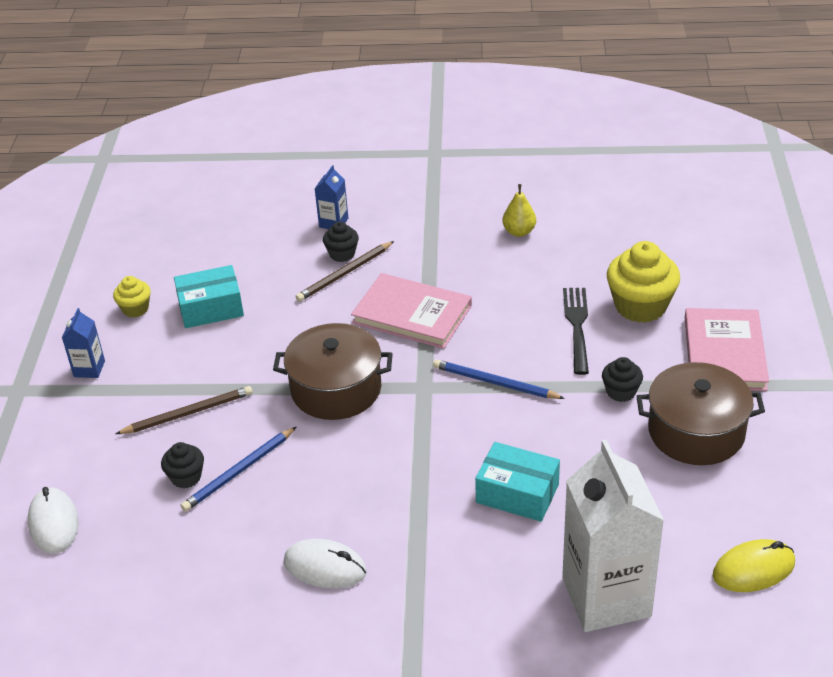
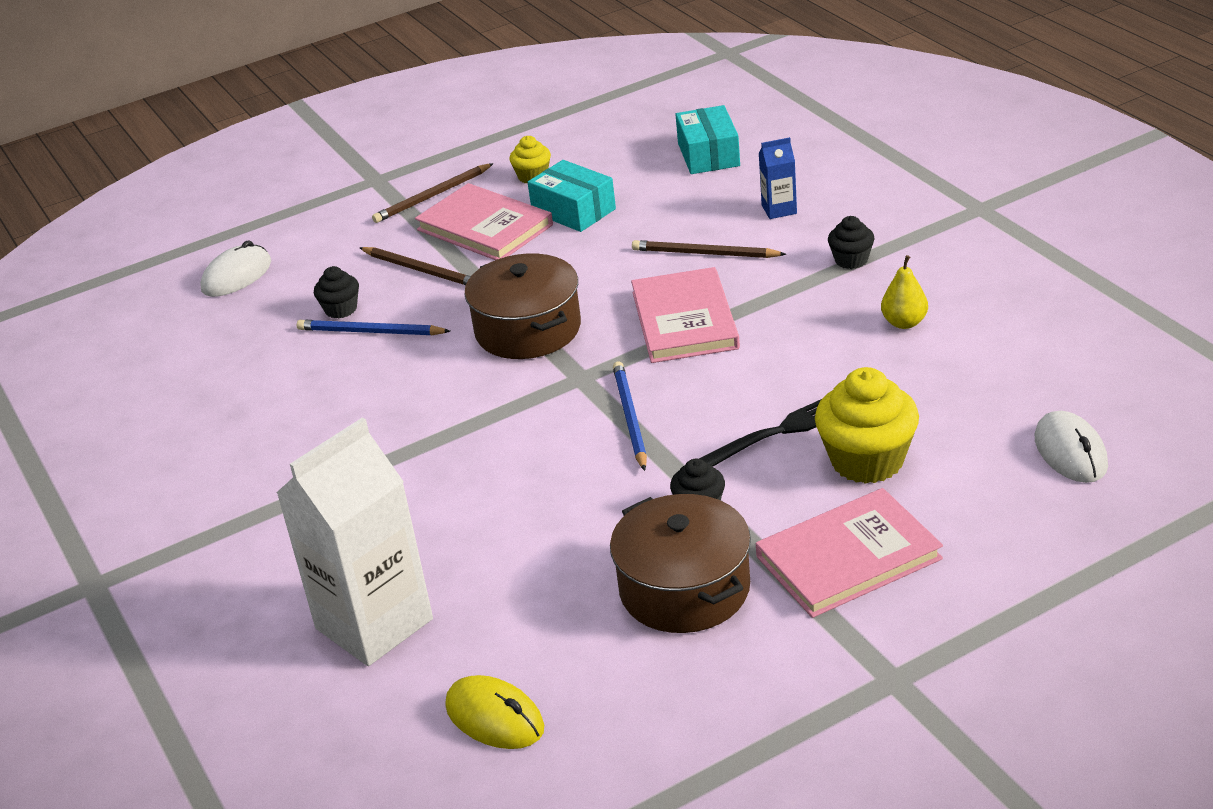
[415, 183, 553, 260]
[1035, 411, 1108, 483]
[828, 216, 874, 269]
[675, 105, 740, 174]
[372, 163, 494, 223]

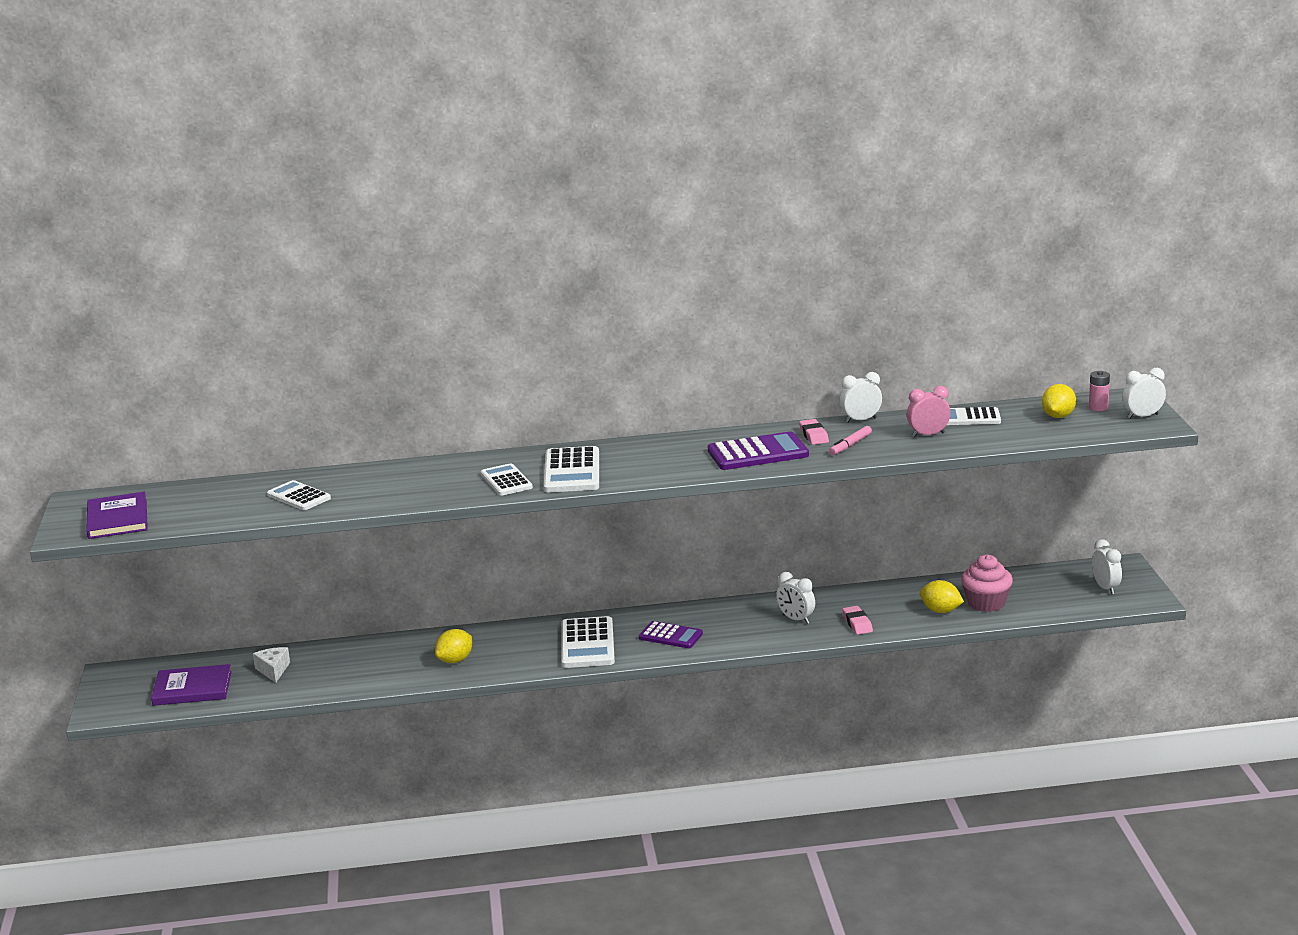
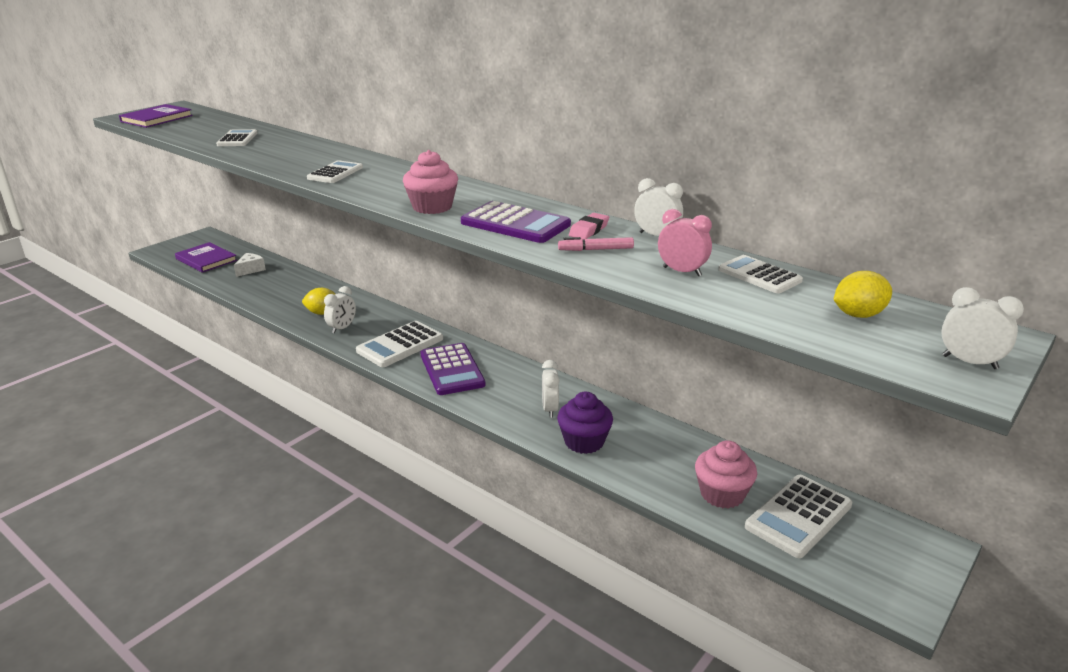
[920, 580, 964, 613] (first image)
[1089, 371, 1110, 411] (first image)
[403, 150, 458, 214]
[745, 475, 853, 558]
[324, 286, 356, 334]
[557, 392, 613, 454]
[420, 343, 486, 395]

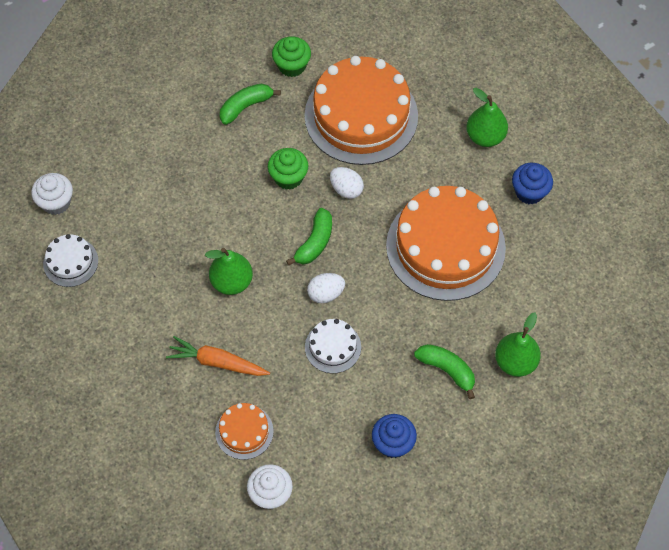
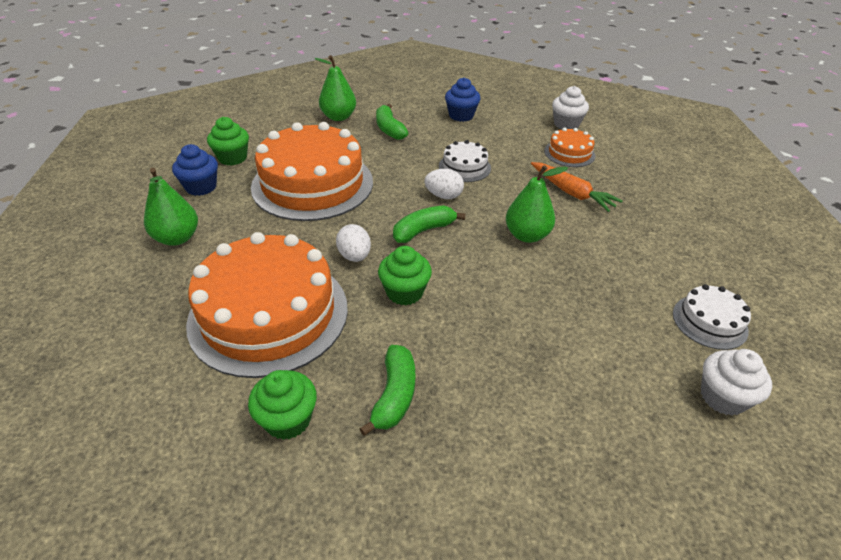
[207, 117, 249, 166]
[359, 345, 415, 436]

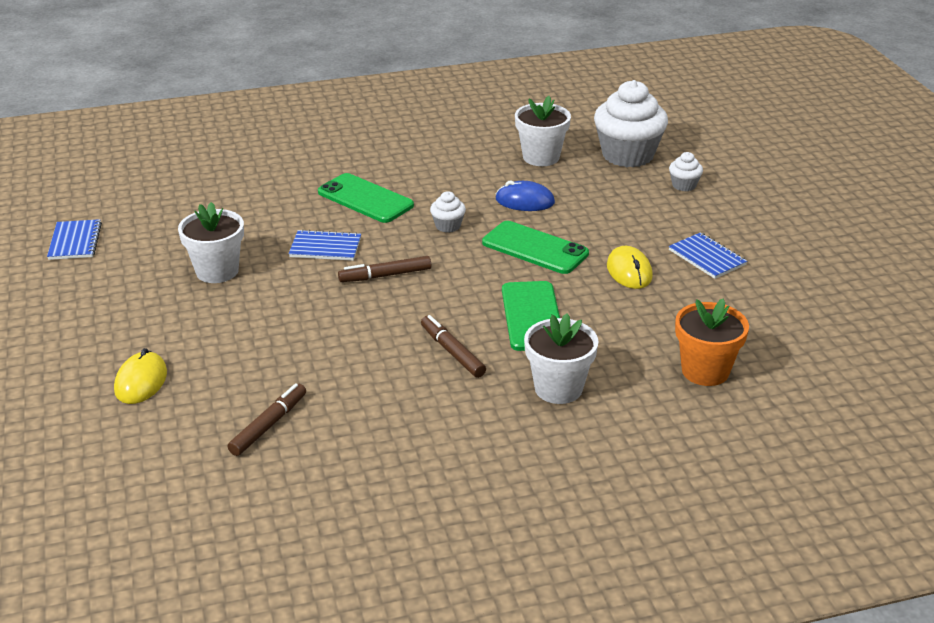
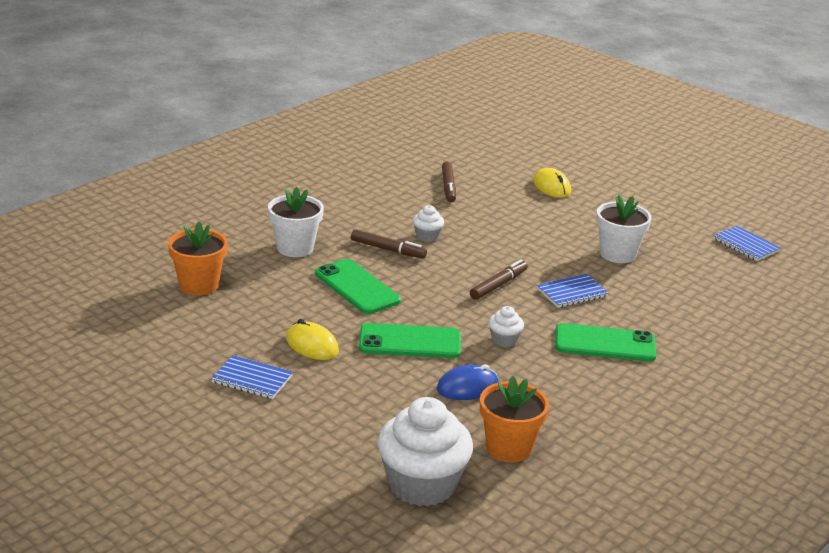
[413, 205, 444, 242]
[480, 376, 549, 462]

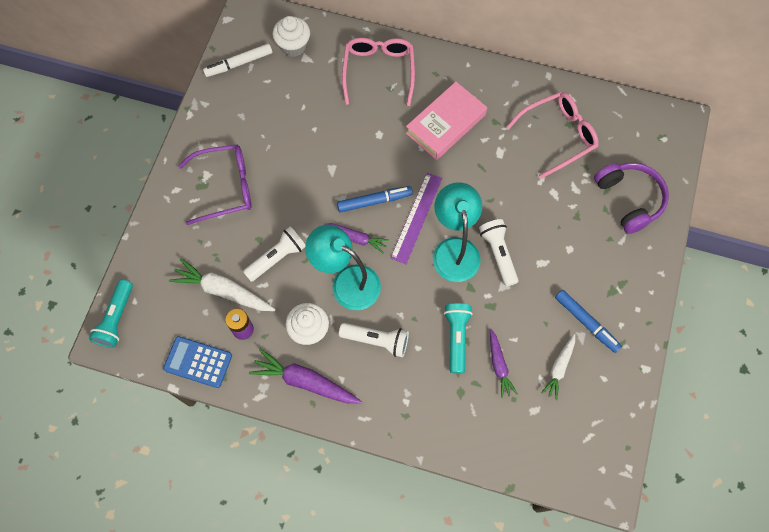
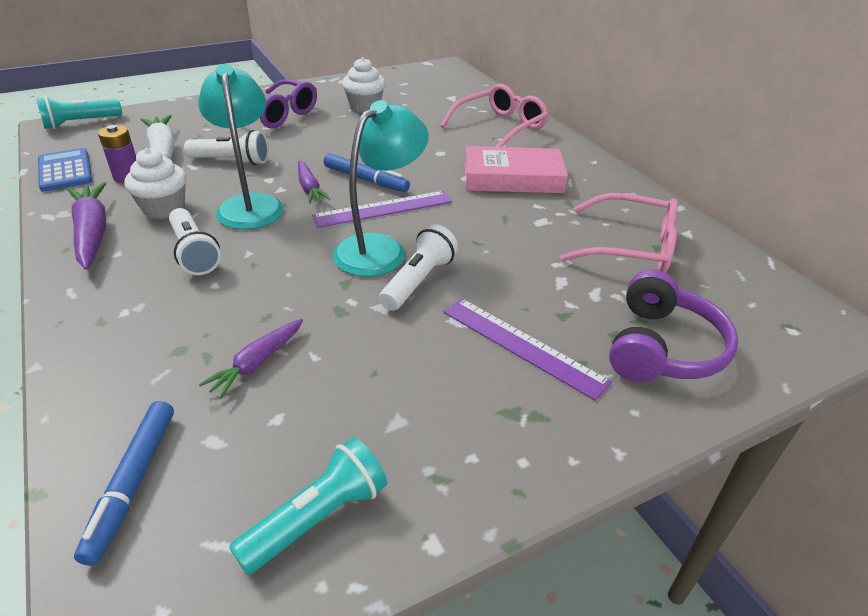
[203, 43, 272, 77] (first image)
[541, 334, 575, 400] (first image)
[443, 298, 612, 401]
[342, 57, 386, 113]
[229, 437, 387, 575]
[74, 401, 174, 566]

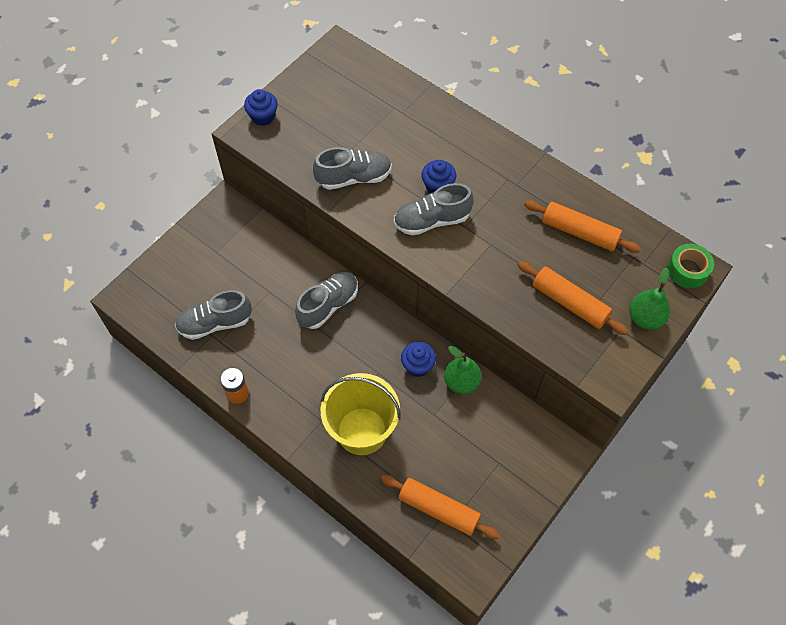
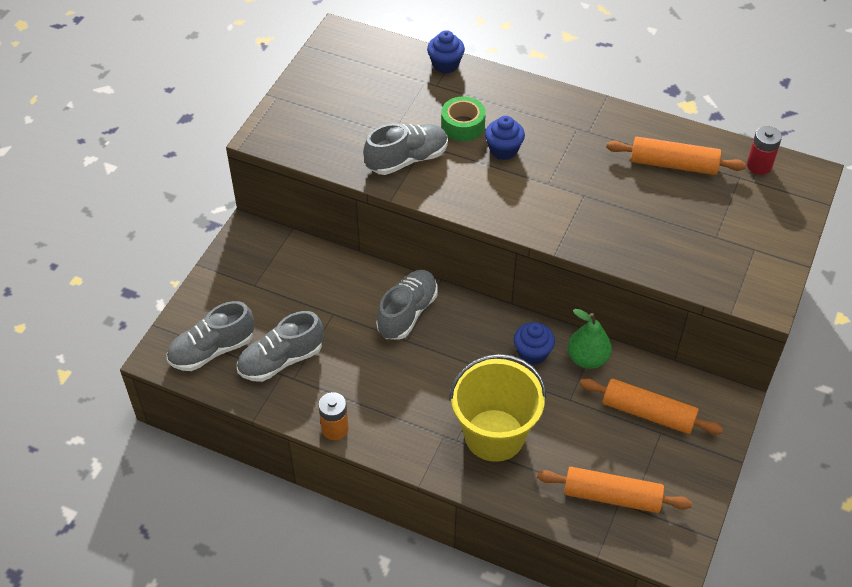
[629, 268, 670, 330] (first image)
[747, 126, 782, 175]
[427, 30, 465, 74]
[167, 301, 254, 371]
[580, 378, 723, 434]
[441, 96, 486, 141]

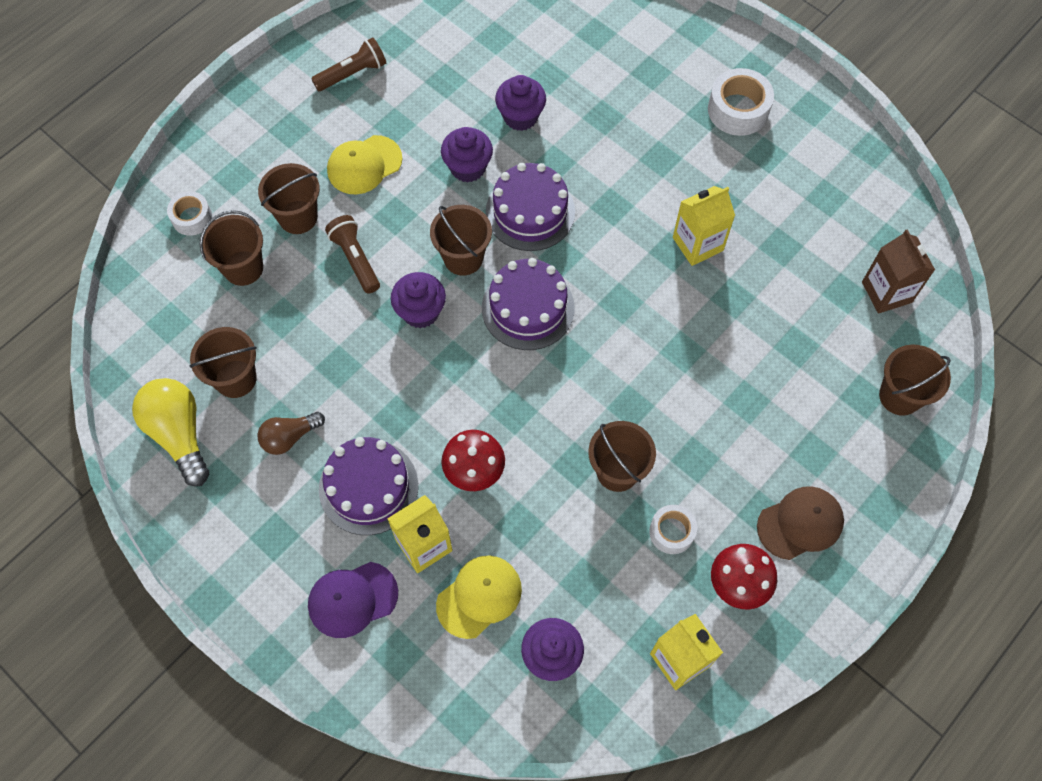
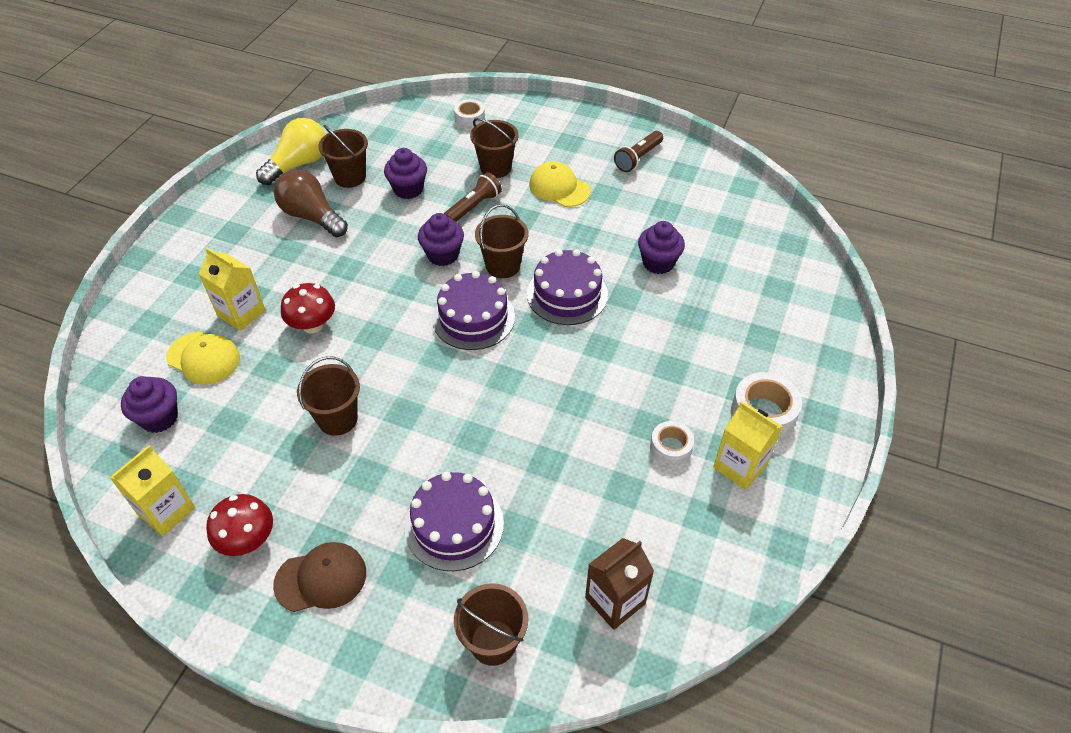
[200, 210, 263, 286] (first image)
[308, 562, 398, 638] (first image)
[405, 472, 504, 571]
[384, 148, 427, 199]
[650, 421, 694, 466]
[713, 401, 783, 490]
[614, 131, 663, 172]
[273, 542, 366, 612]
[274, 169, 348, 237]

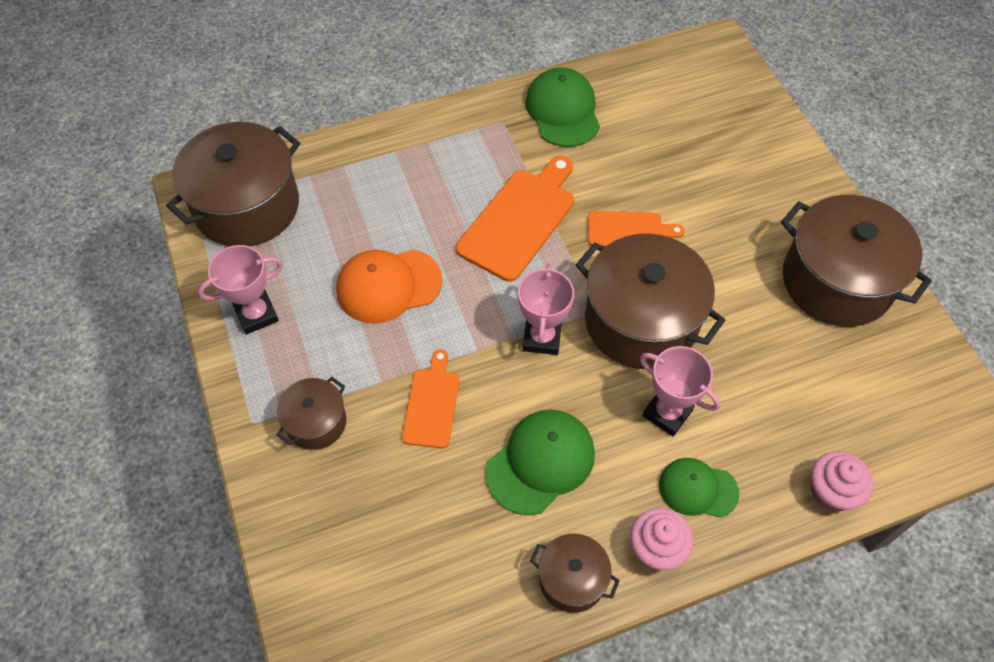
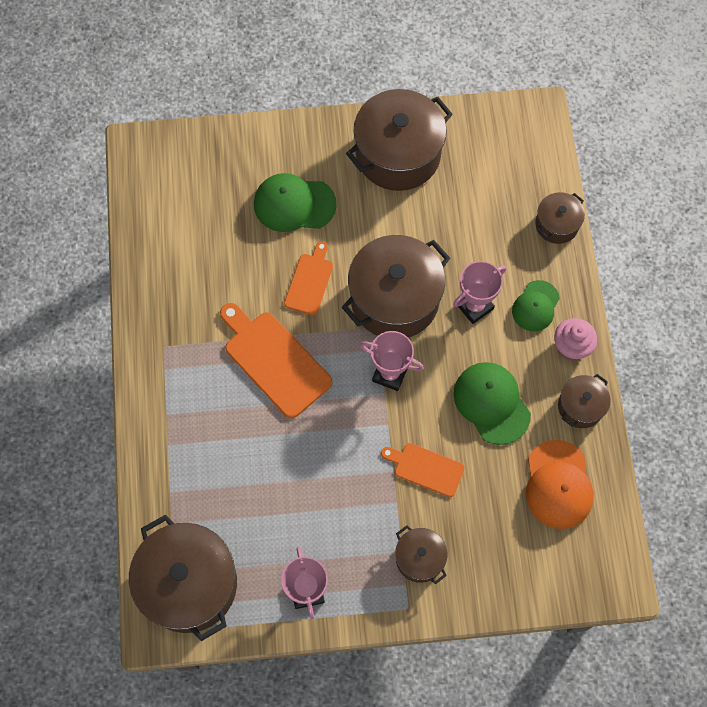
[526, 440, 594, 529]
[254, 173, 337, 232]
[536, 192, 585, 244]

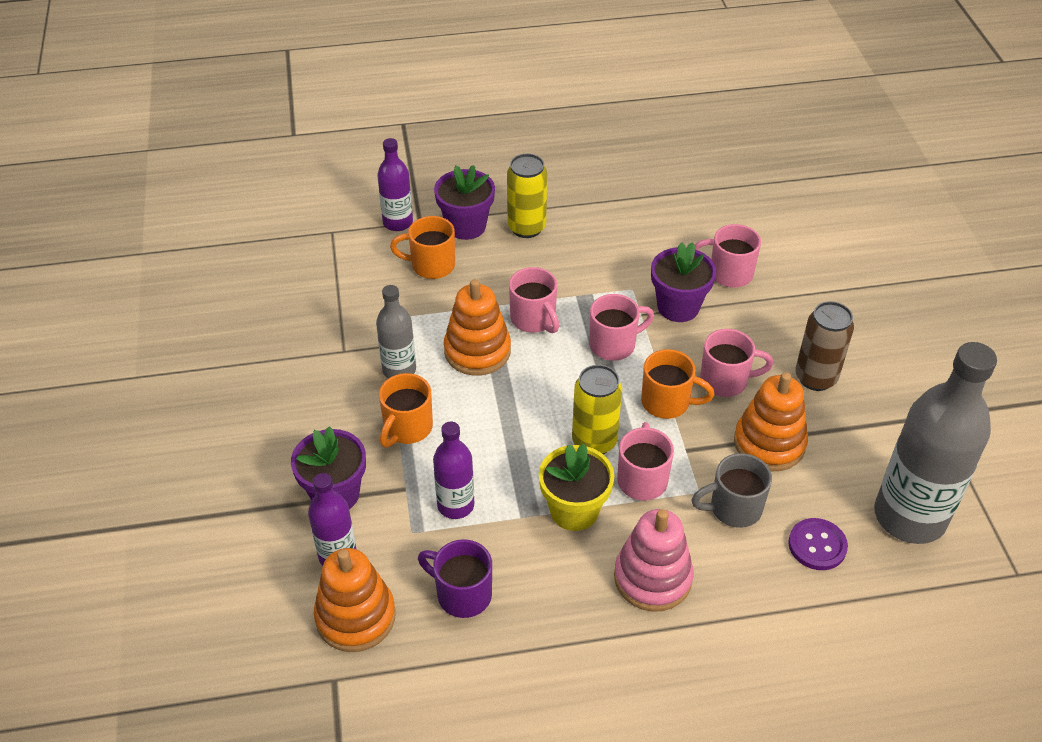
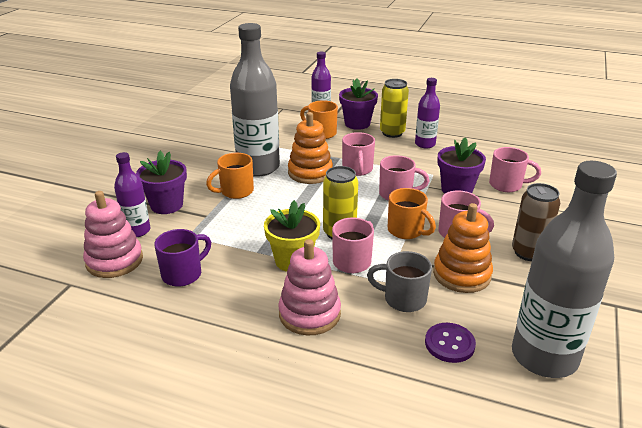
[415, 78, 440, 148]
[83, 191, 143, 278]
[154, 229, 211, 287]
[489, 147, 541, 192]
[230, 23, 280, 177]

